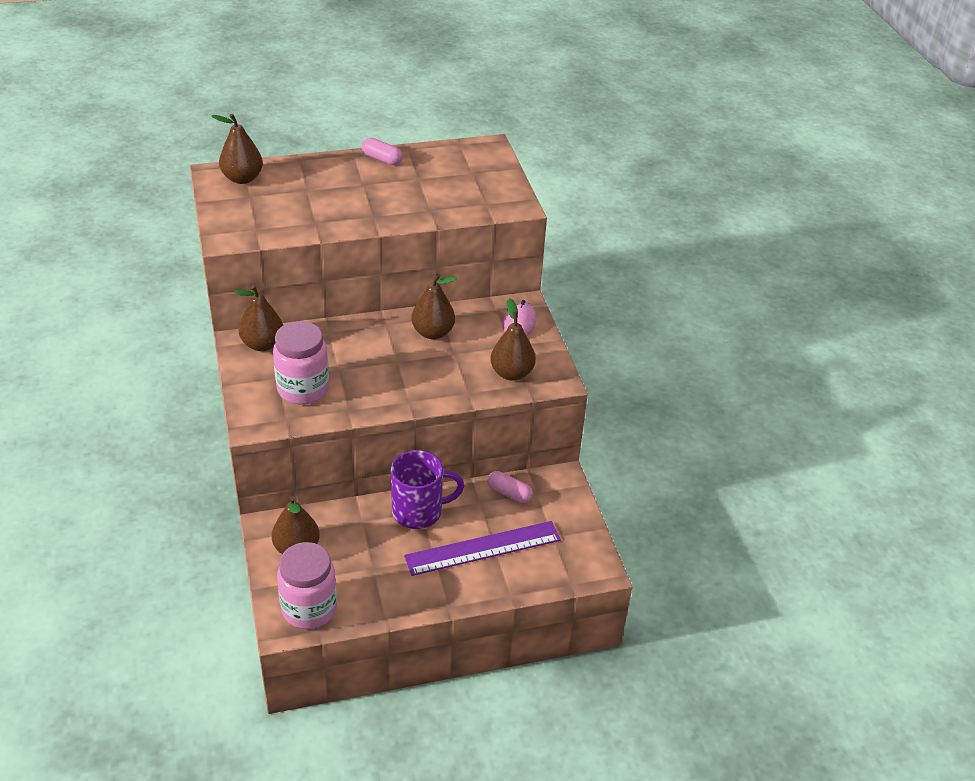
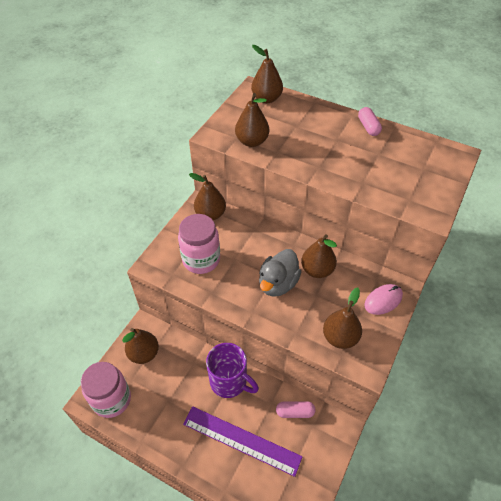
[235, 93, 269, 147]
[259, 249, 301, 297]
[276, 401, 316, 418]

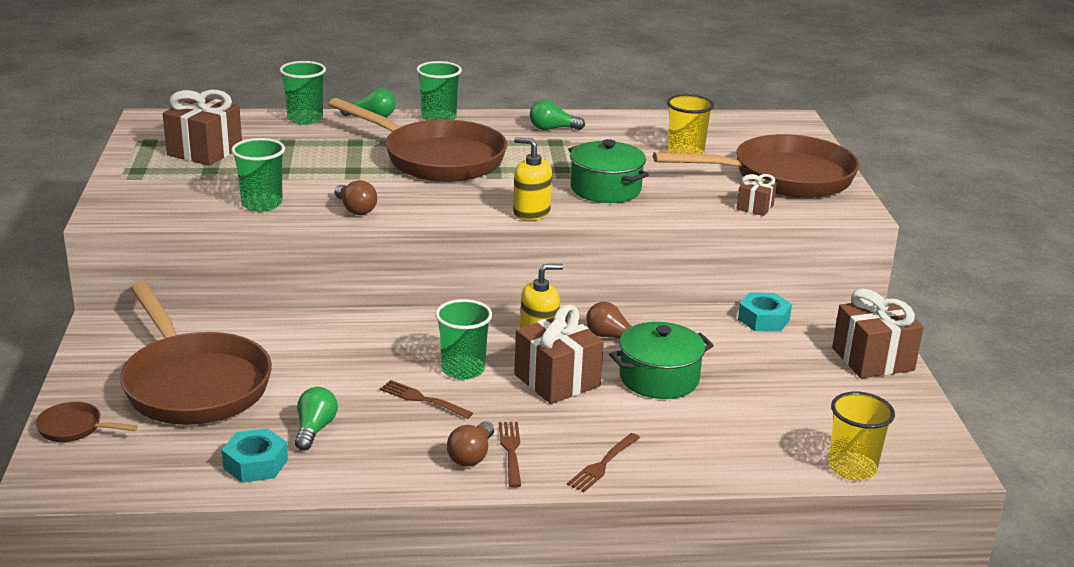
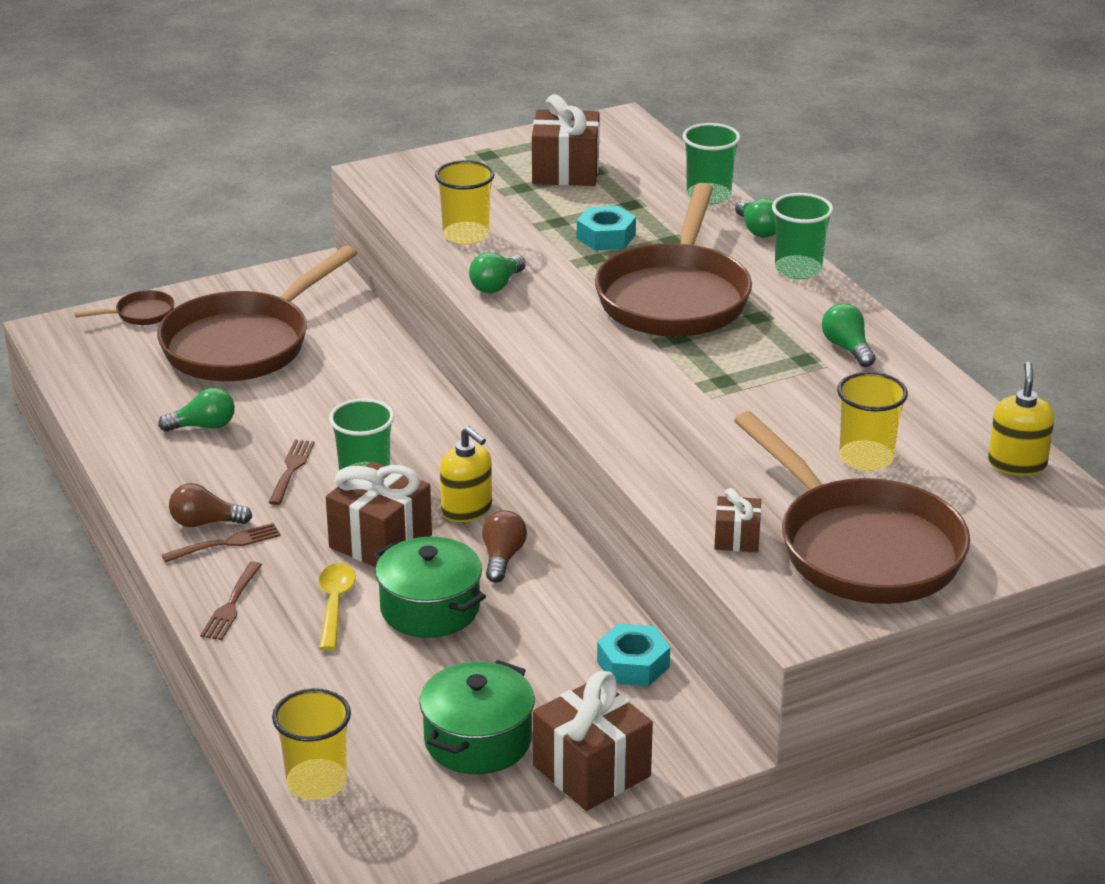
[319, 563, 356, 650]
[577, 206, 636, 250]
[988, 362, 1055, 475]
[419, 660, 535, 774]
[435, 160, 495, 245]
[469, 252, 526, 293]
[74, 290, 175, 325]
[200, 562, 262, 640]

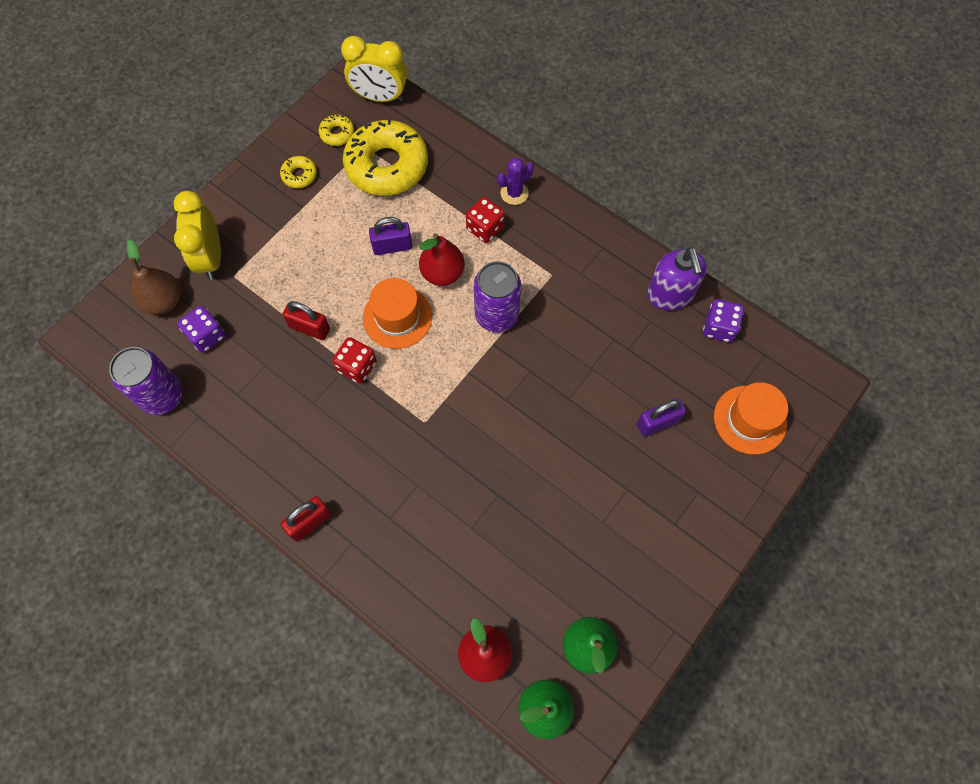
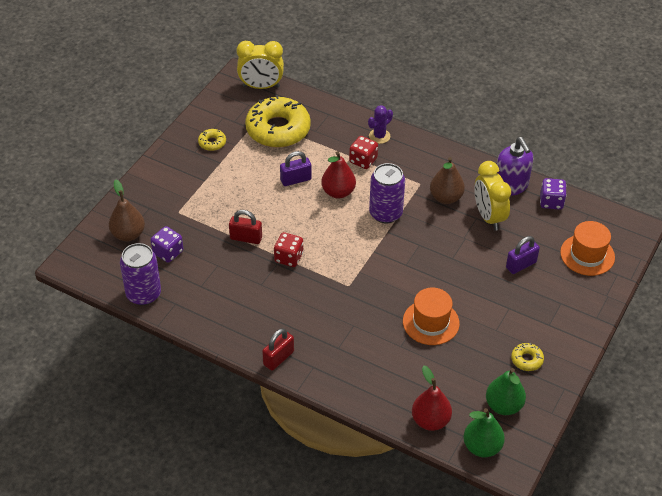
[430, 157, 465, 204]
[474, 161, 511, 231]
[511, 343, 544, 371]
[403, 288, 460, 345]

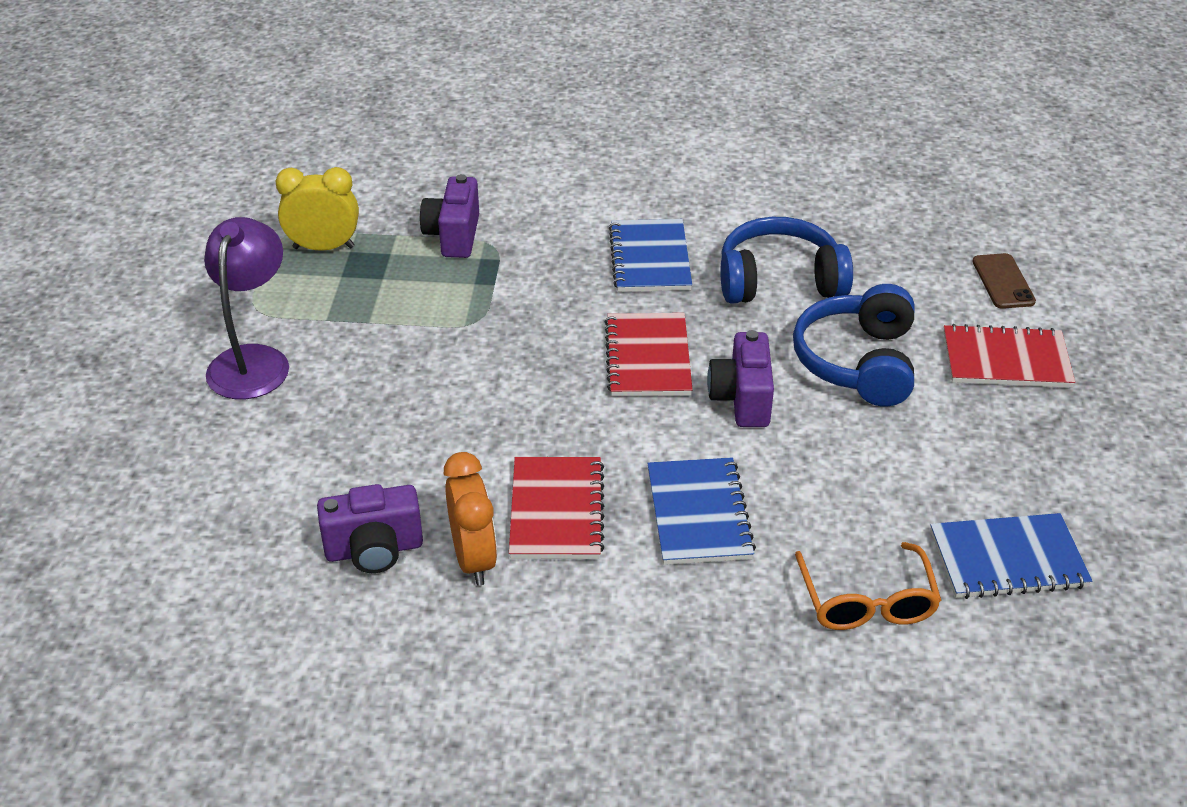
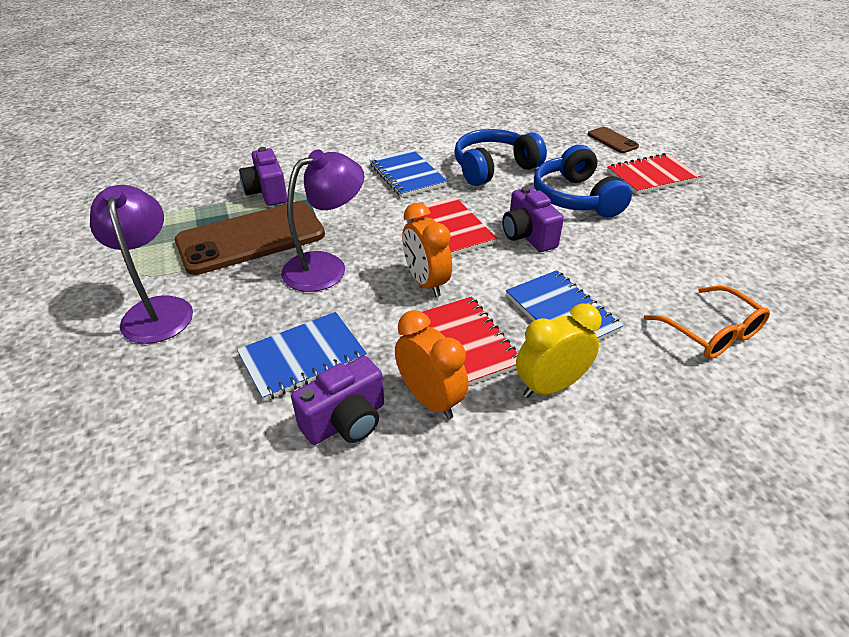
[175, 202, 325, 275]
[281, 149, 364, 292]
[402, 203, 452, 297]
[516, 303, 601, 398]
[237, 312, 367, 401]

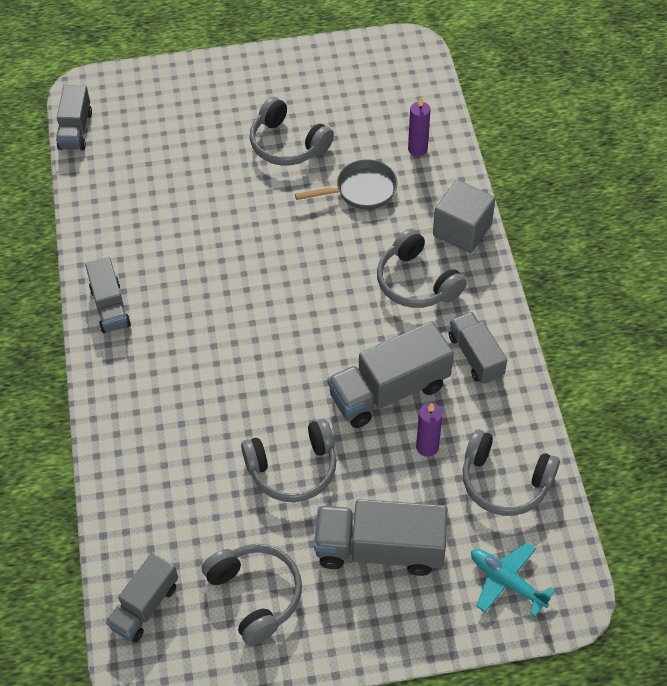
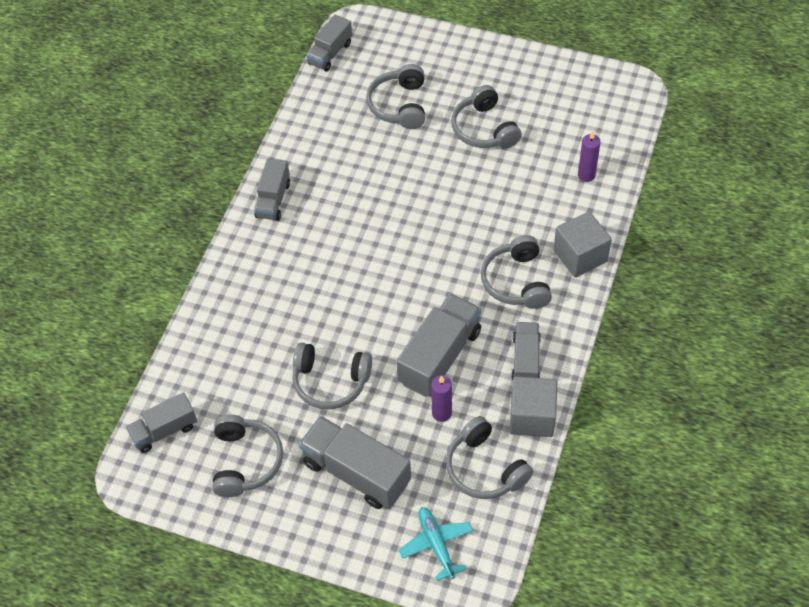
[295, 159, 397, 209] (first image)
[366, 64, 425, 129]
[509, 376, 557, 437]
[396, 294, 481, 397]

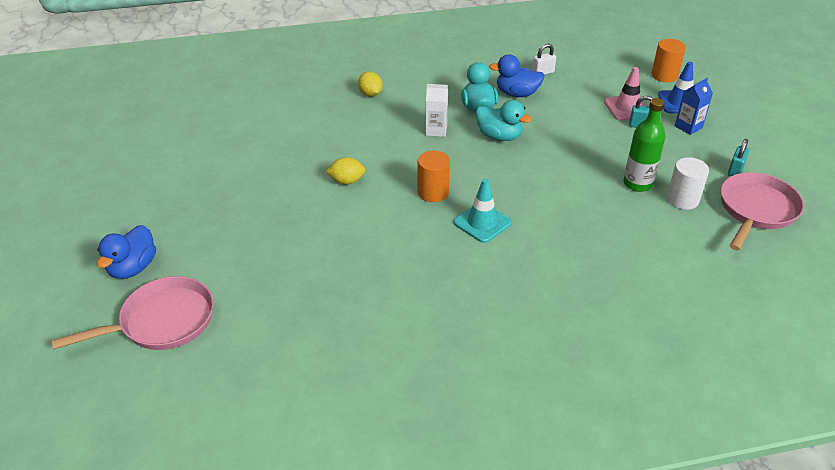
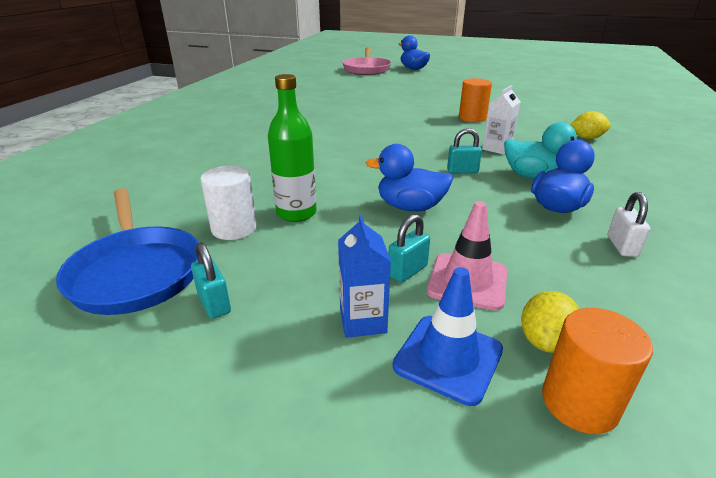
[453, 179, 512, 243] (first image)
[365, 144, 453, 211]
[521, 291, 579, 353]
[459, 78, 492, 122]
[447, 128, 482, 173]
[56, 188, 199, 315]

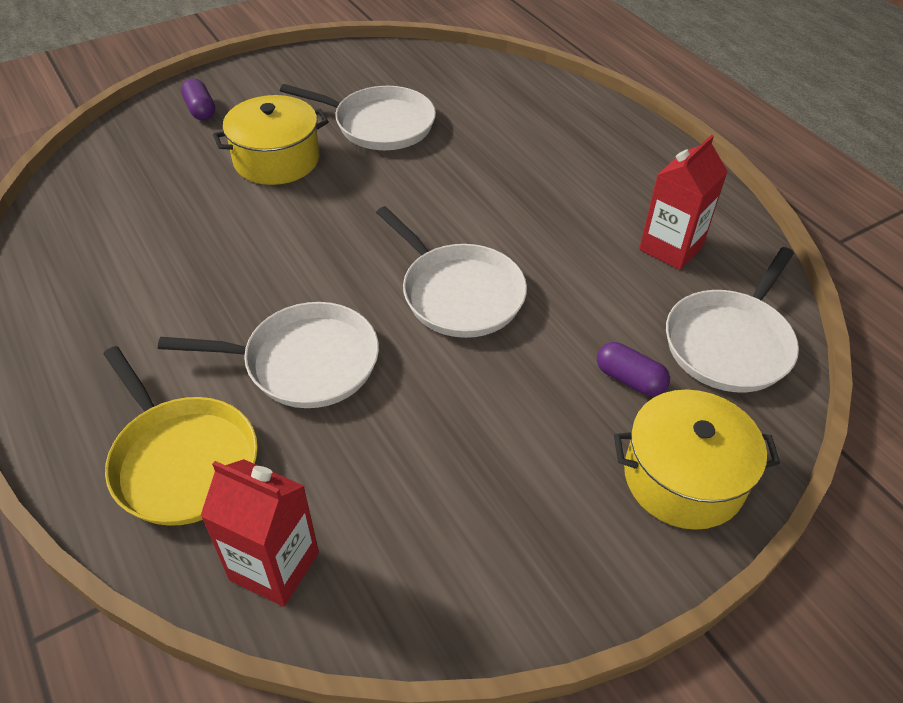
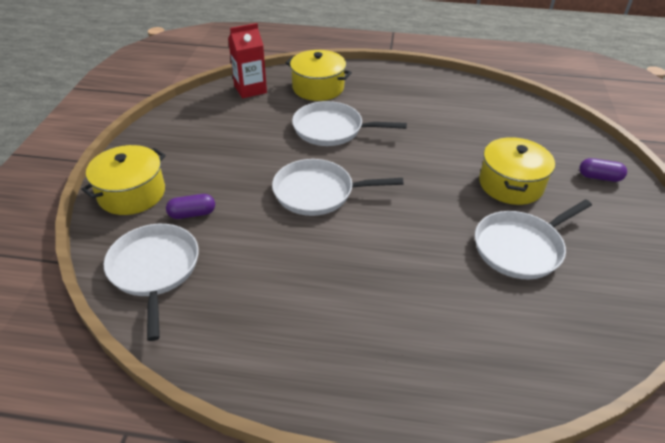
[639, 135, 728, 270] (first image)
[286, 50, 352, 101]
[292, 101, 407, 146]

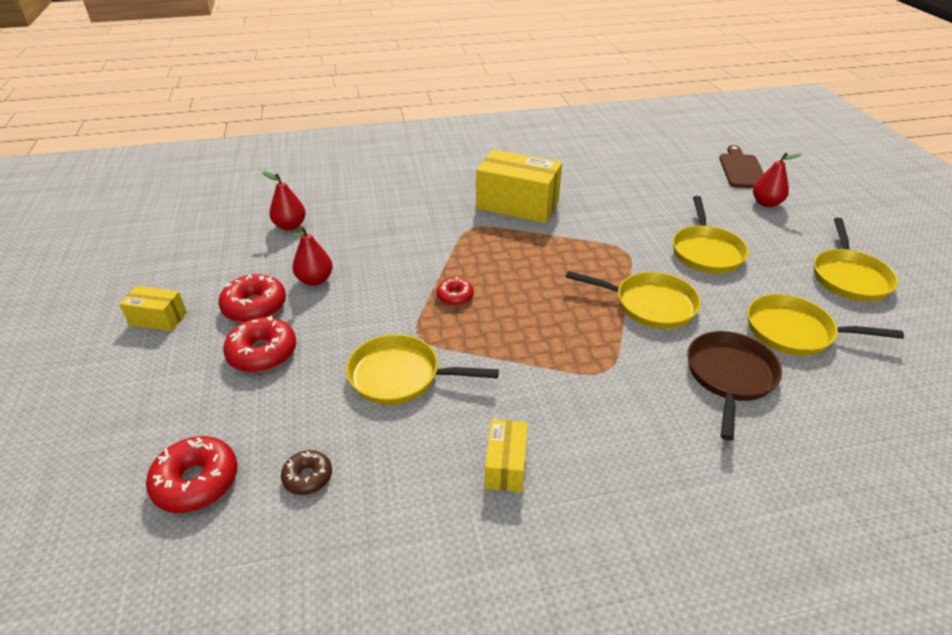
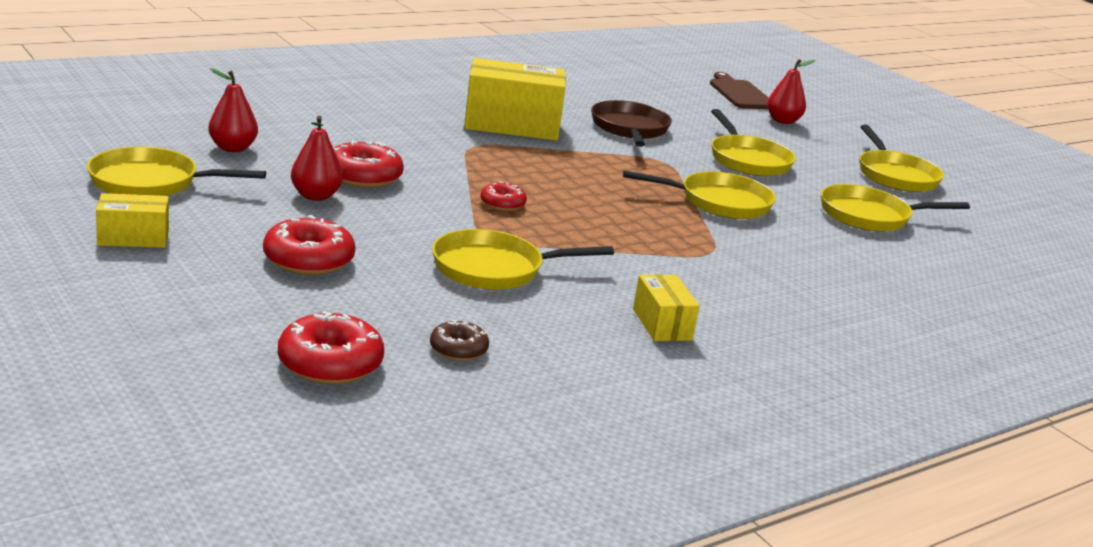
[87, 147, 266, 196]
[334, 140, 404, 188]
[591, 100, 672, 147]

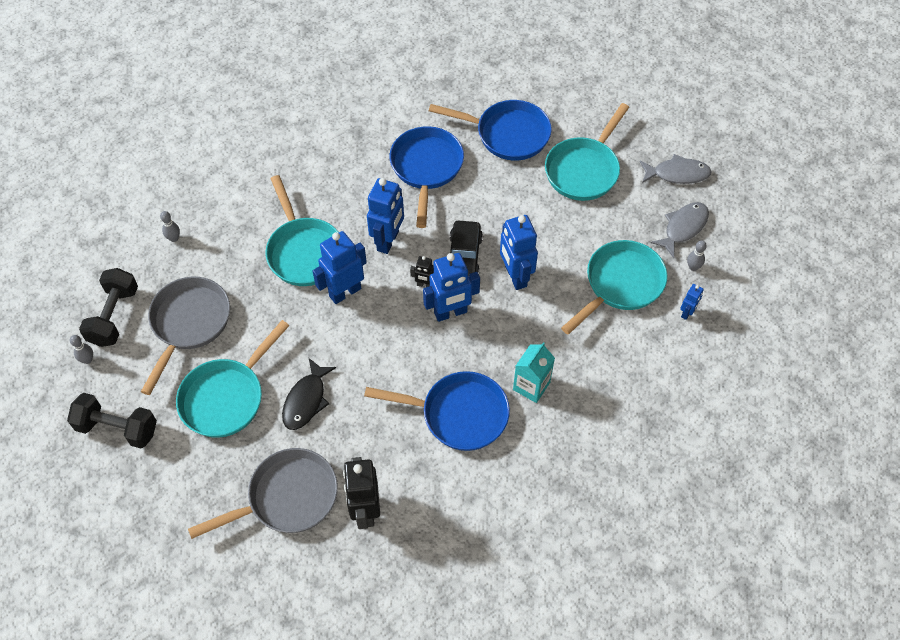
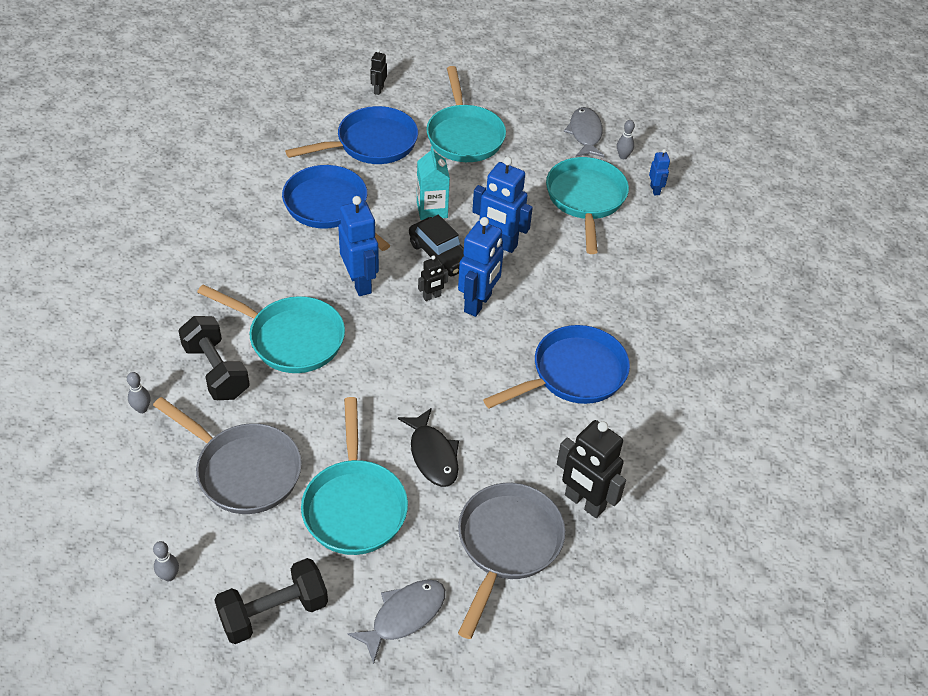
[313, 231, 367, 304] (first image)
[370, 49, 387, 95]
[178, 316, 250, 400]
[417, 146, 450, 220]
[347, 579, 445, 664]
[153, 397, 302, 514]

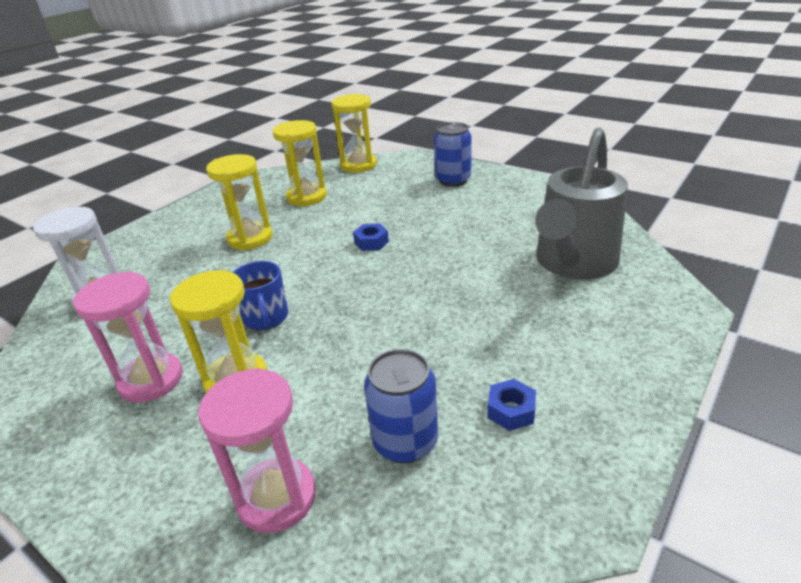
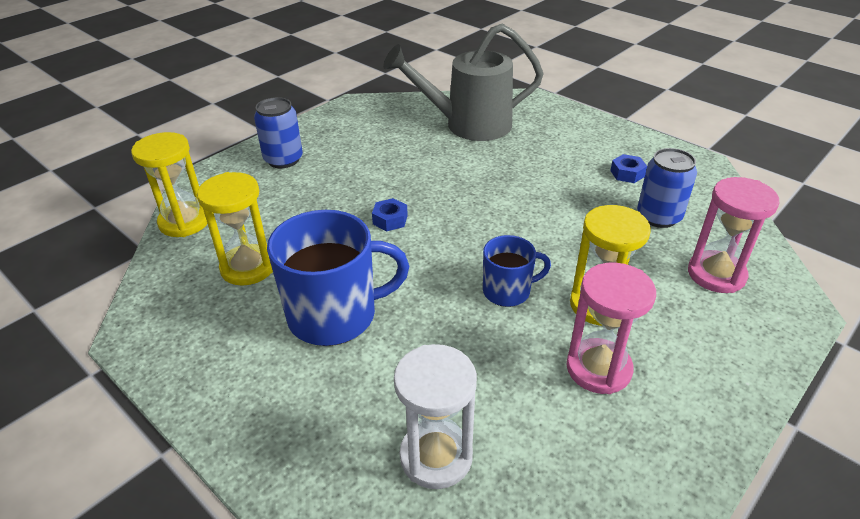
[267, 210, 409, 346]
[383, 24, 544, 141]

